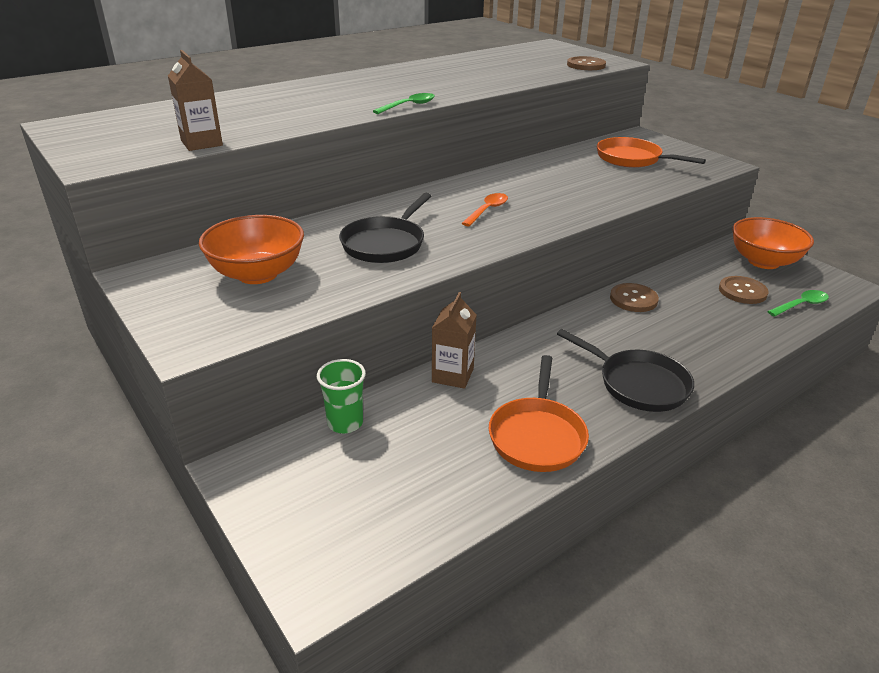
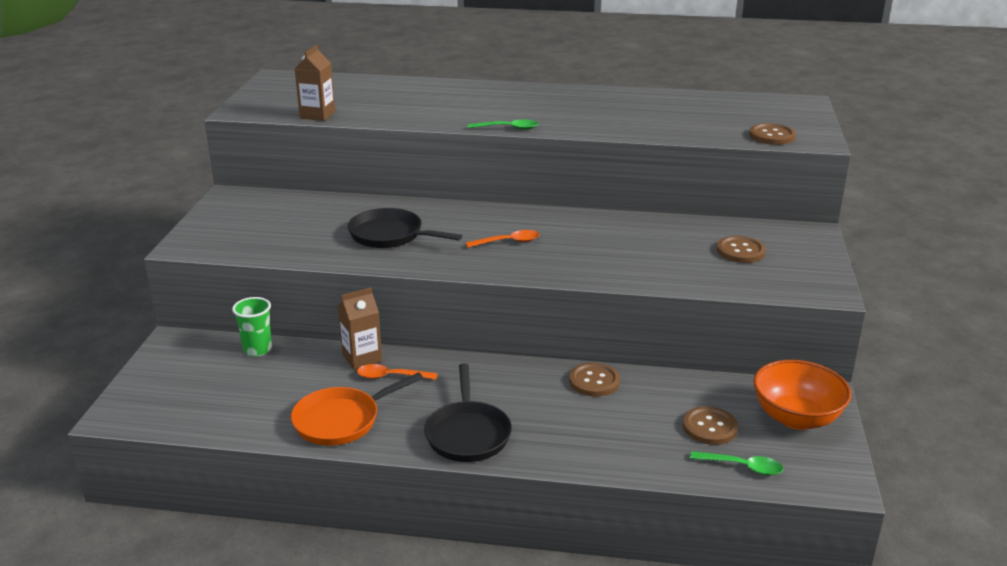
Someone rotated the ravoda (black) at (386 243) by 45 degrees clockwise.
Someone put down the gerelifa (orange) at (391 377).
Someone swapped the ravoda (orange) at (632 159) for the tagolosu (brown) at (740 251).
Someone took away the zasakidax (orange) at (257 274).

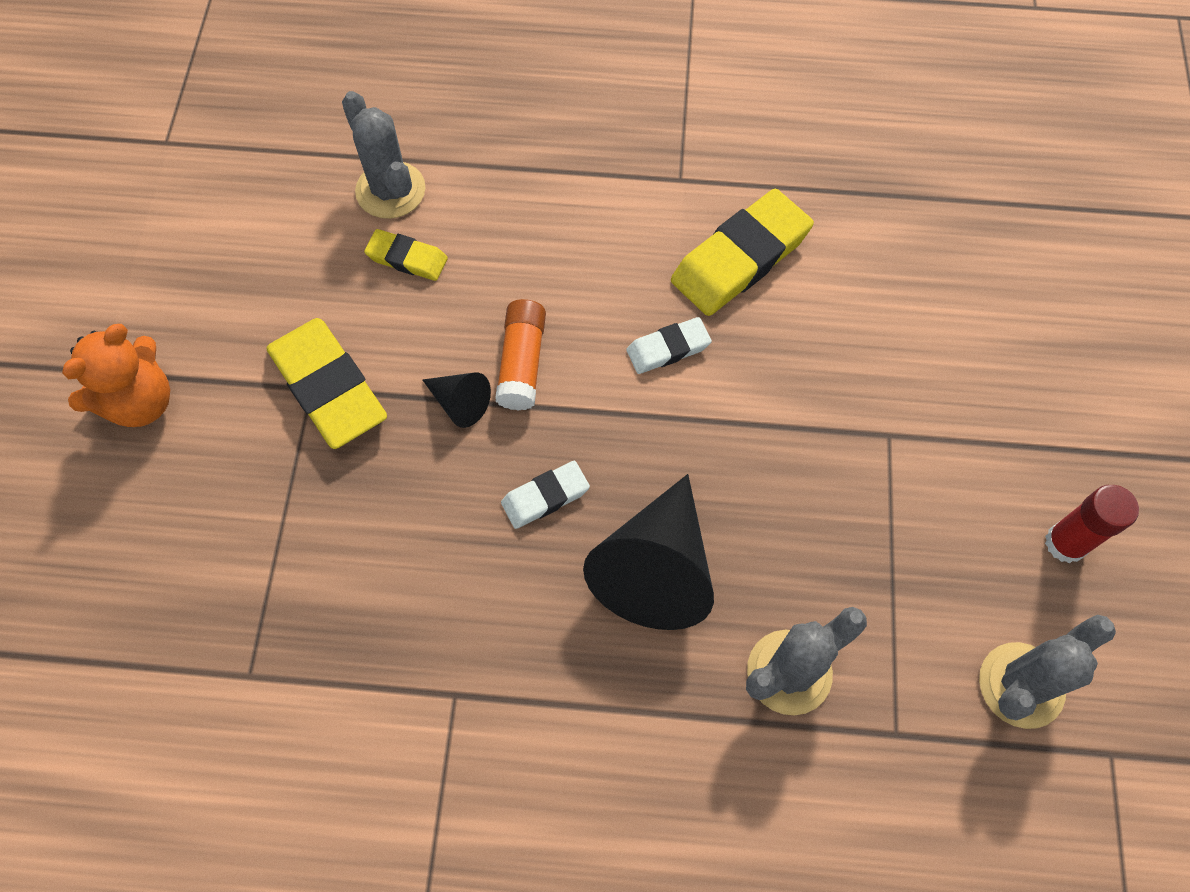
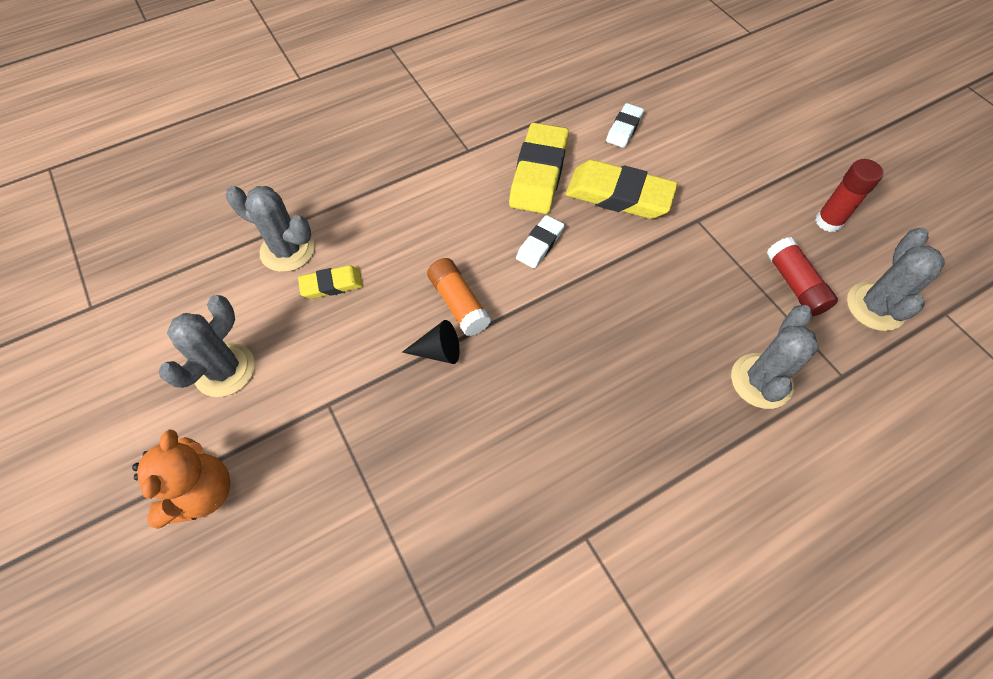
Someone put down the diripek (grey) at (224 370).
Someone carried the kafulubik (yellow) from (328 387) to (619 195).
Someone carried the kafulubik (white) from (545 497) to (624 128).
Someone put down the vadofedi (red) at (794 285).
Someone took away the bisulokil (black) at (656 567).

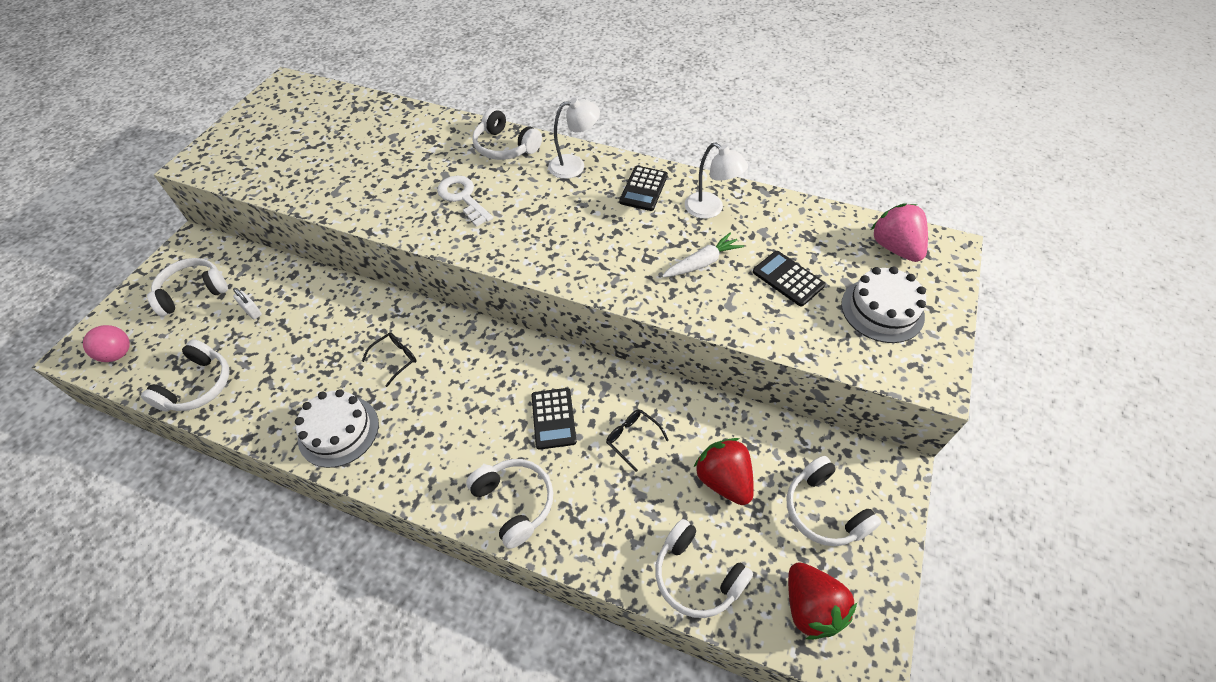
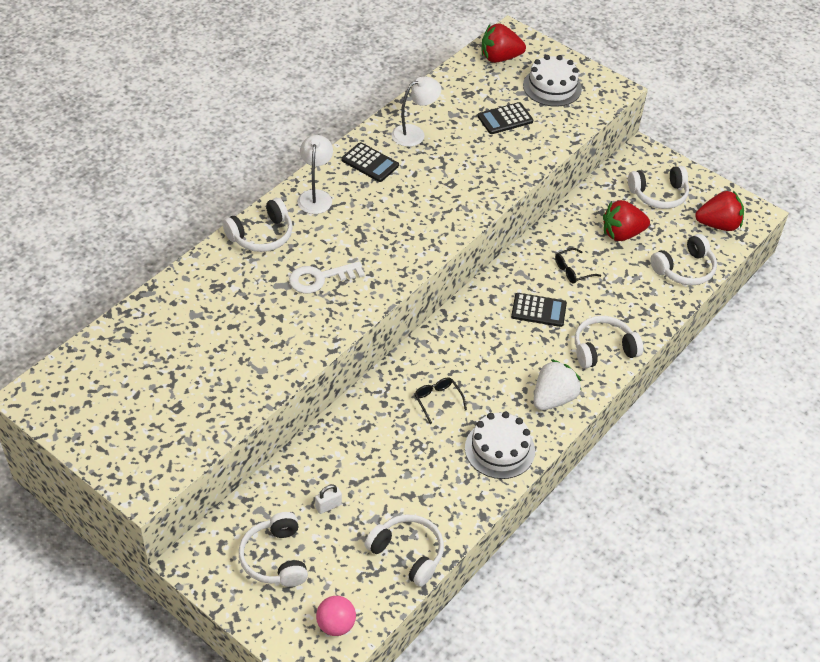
Someone repainted the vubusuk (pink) at (894 248), which became the vubusuk (red) at (499 58).
Someone put down the vubusuk (white) at (553 398).
Someone took away the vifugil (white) at (702 263).

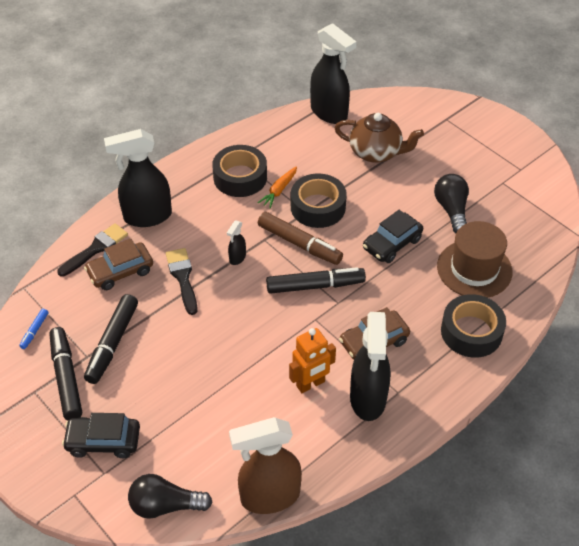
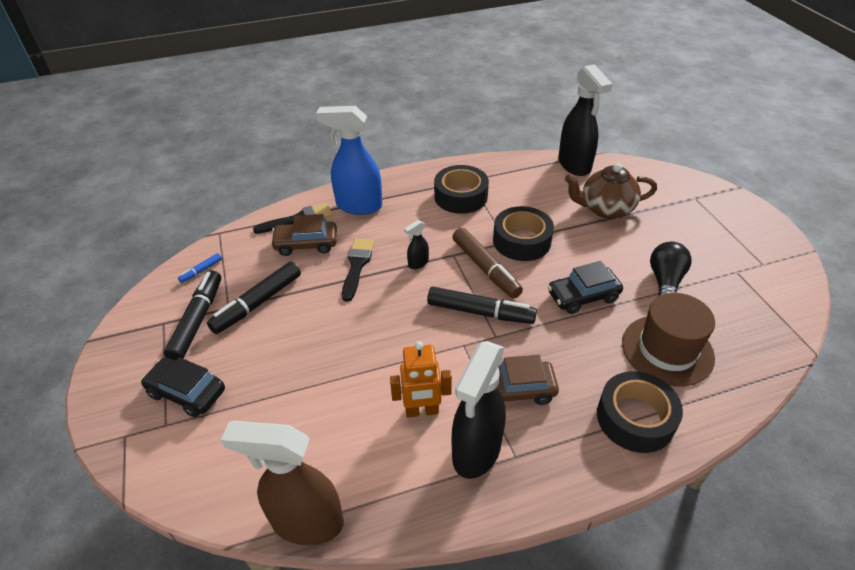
Someone repainted the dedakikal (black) at (147 216), which became the dedakikal (blue) at (358 206).
Someone rotated the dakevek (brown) at (376 152) by 135 degrees clockwise.
Someone took away the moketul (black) at (165 505).
Someone took away the vifugil (orange) at (279 191).

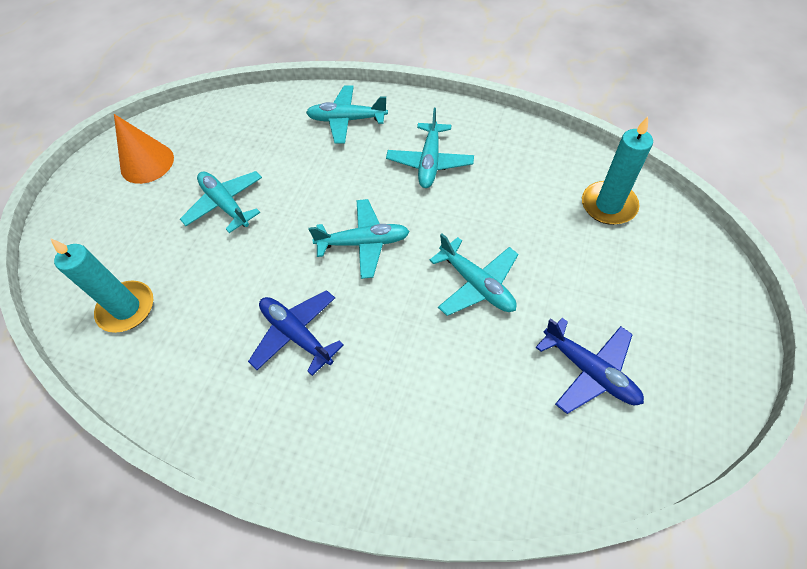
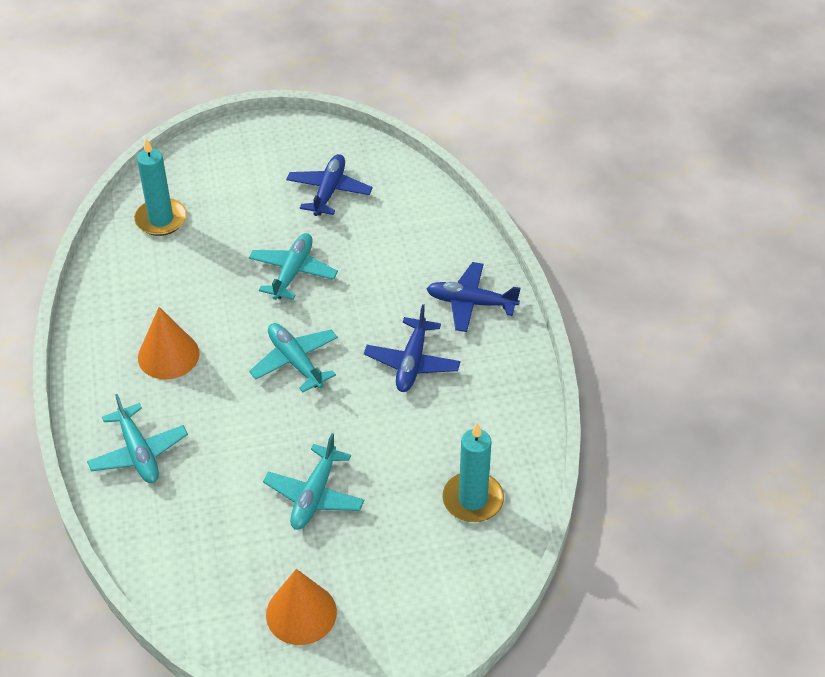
Someone swapped the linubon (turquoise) at (430 162) for the bisulokil (orange) at (168 355).
Someone put down the linubon (blue) at (471 303).

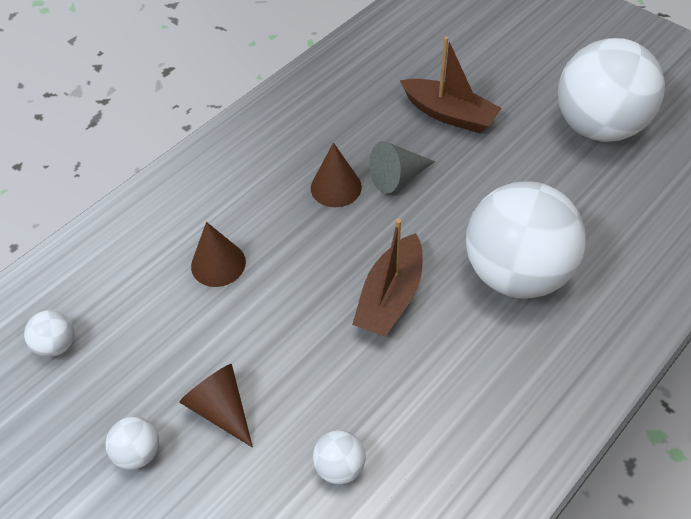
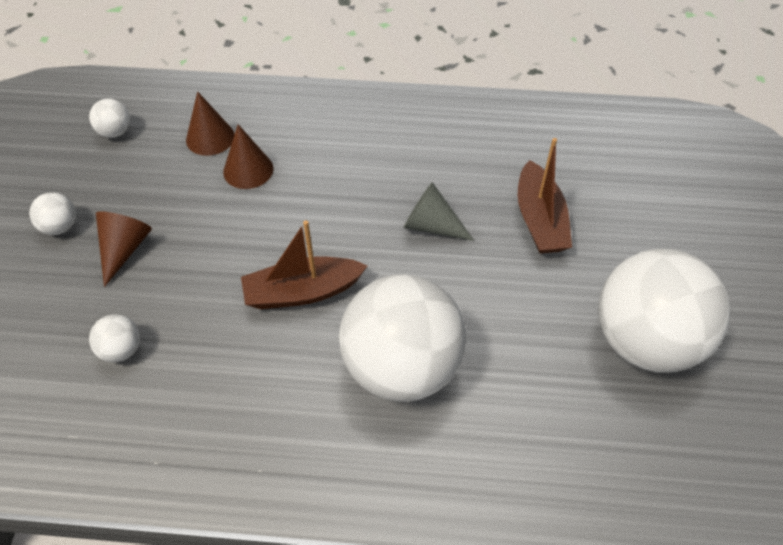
Someone carried the bisulokil (brown) from (336 187) to (210 138).

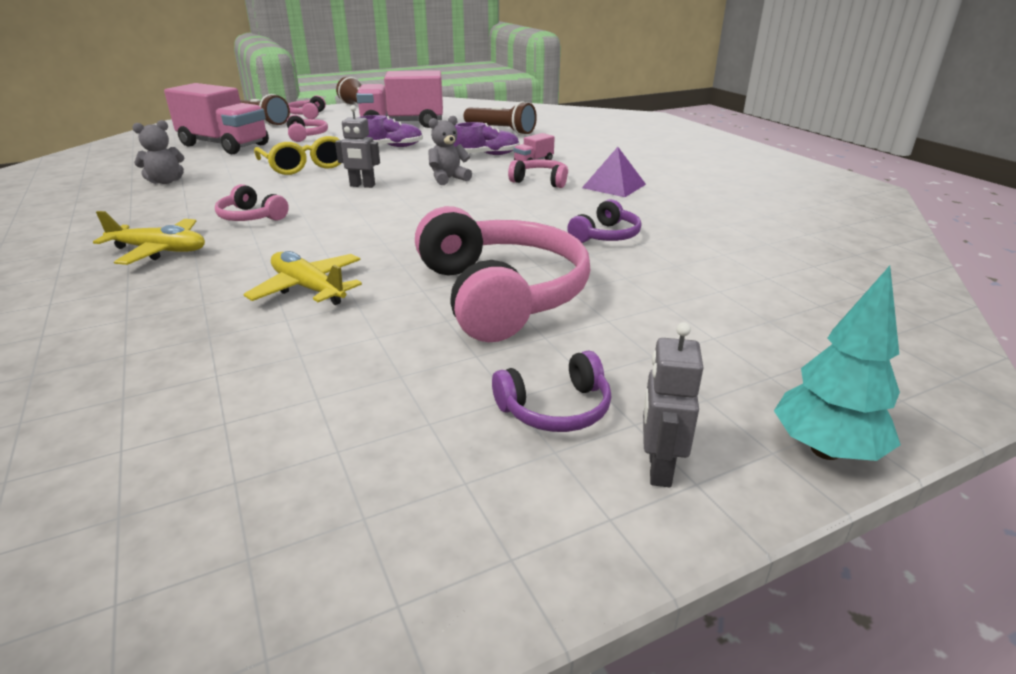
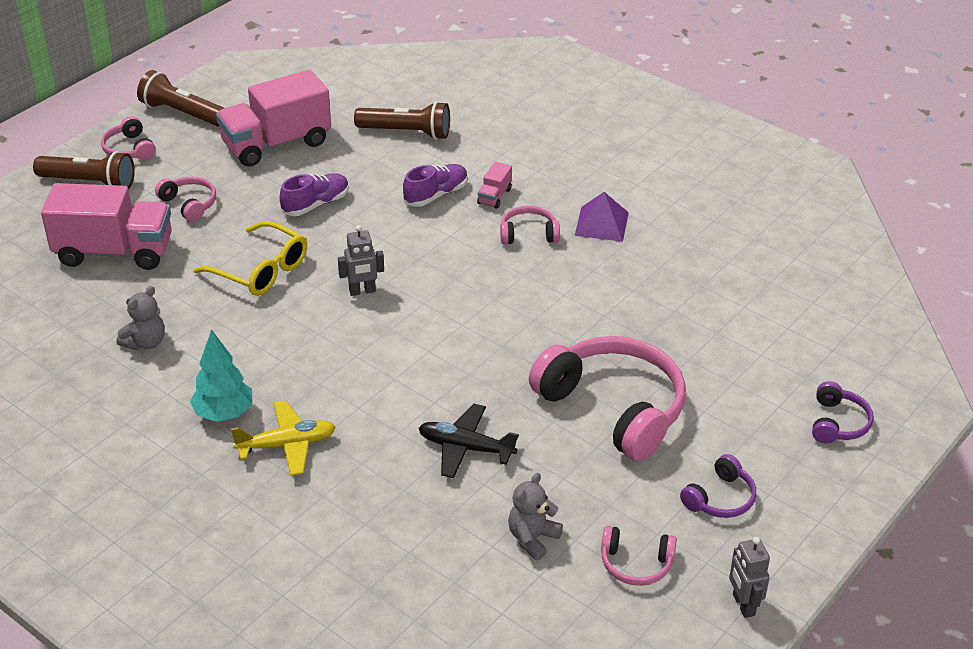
Someone carried the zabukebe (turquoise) from (825 450) to (224 414).
Someone repainted the linubon (yellow) at (308 288), which became the linubon (black) at (466 448).
Someone carried the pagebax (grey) from (448 179) to (532 538).
Someone carried the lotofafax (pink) from (251 217) to (636 564).
Someone carried the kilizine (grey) from (658 468) to (743 605).
Someone carried the lotofafax (purple) from (606 235) to (838 423).

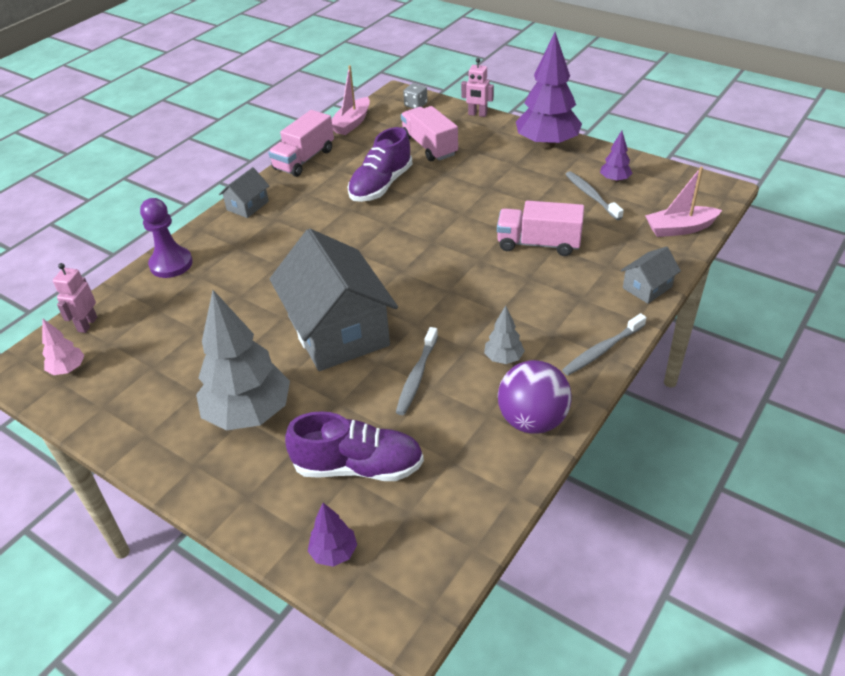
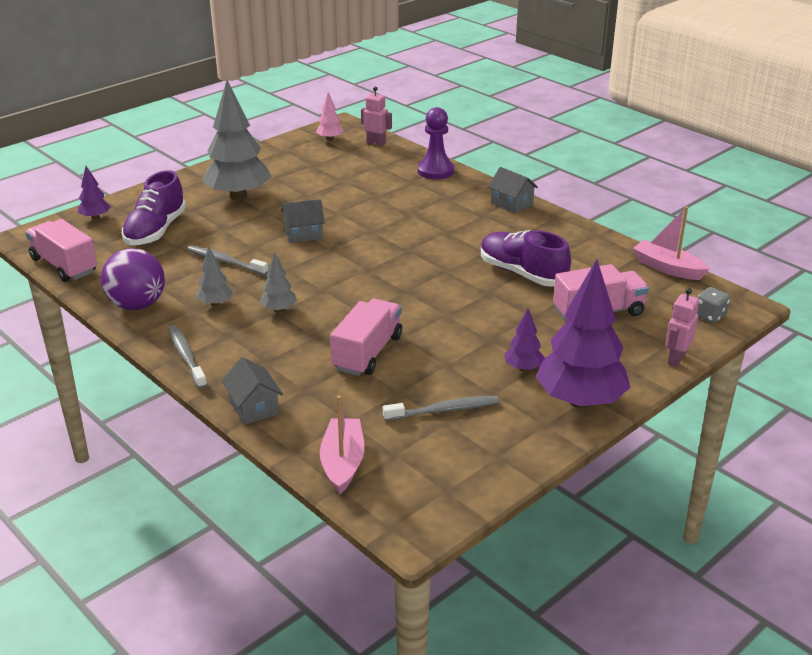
Someone carried the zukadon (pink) from (304 159) to (64 265).
Someone put down the zabukebe (grey) at (279 310).
Someone scaled the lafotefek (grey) at (338 331) by 0.44.
Someone carried the zabukebe (purple) from (614 180) to (523 368).

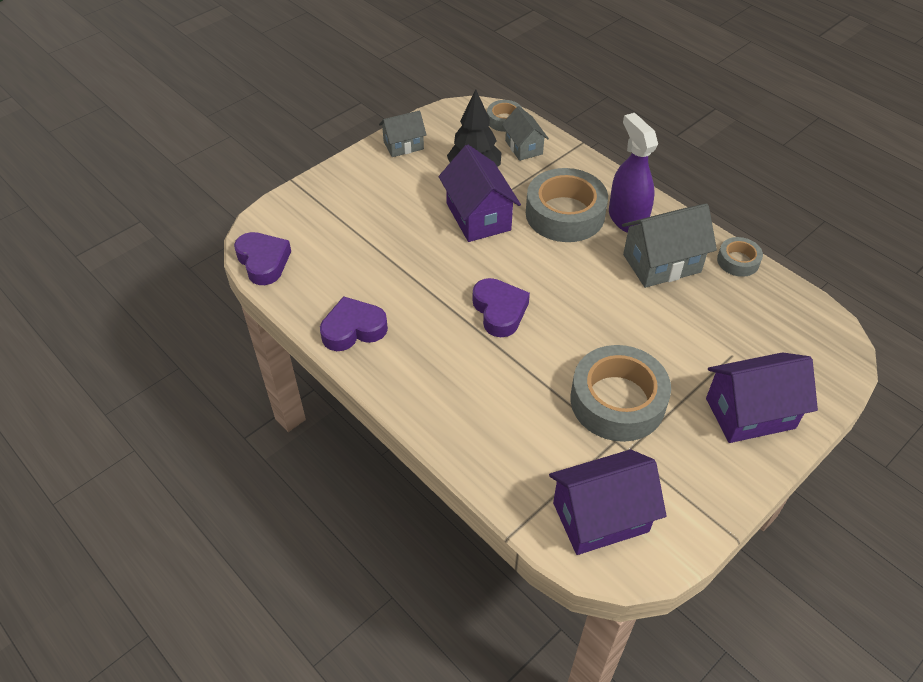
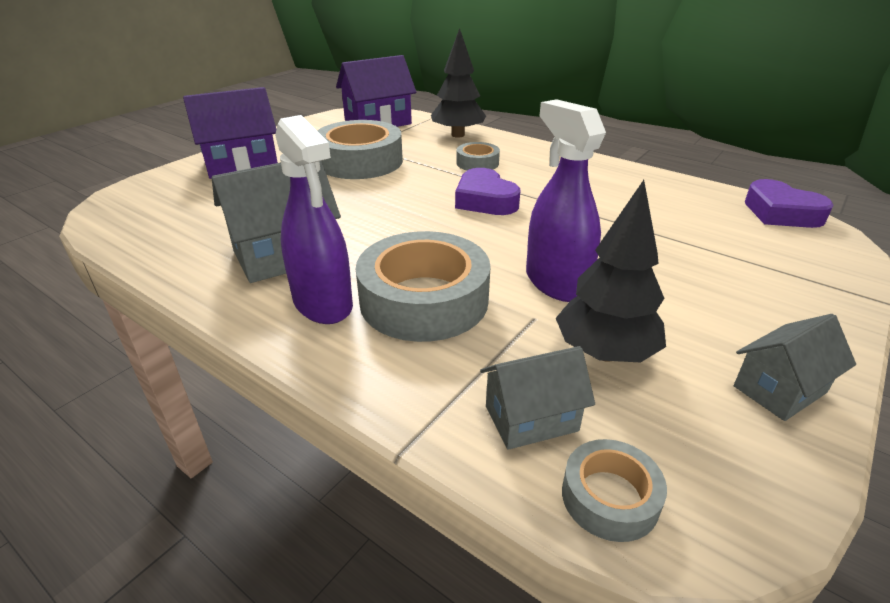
Someone put down the zabukebe (black) at (457 135).
Someone carried the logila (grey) from (738 261) to (477 163).
Someone rotated the lafotefek (grey) at (523 147) by 75 degrees counterclockwise.
Someone swapped the lafotefek (purple) at (478 217) for the dedakikal (purple) at (556 282).
Someone took away the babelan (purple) at (353 329).

